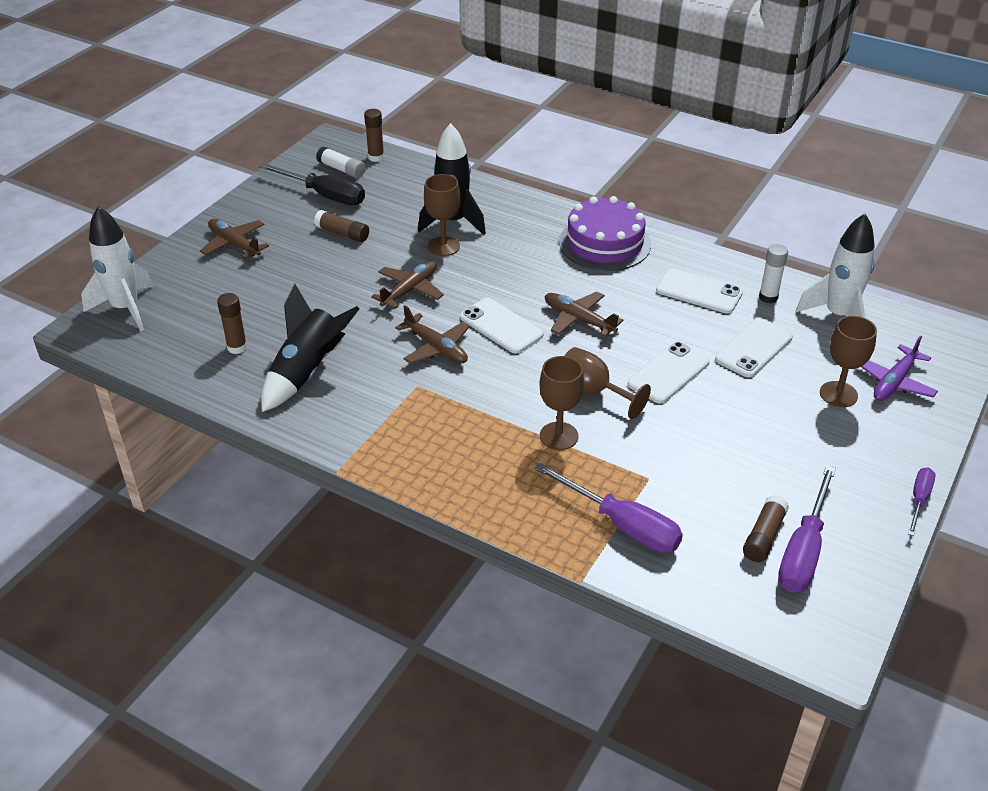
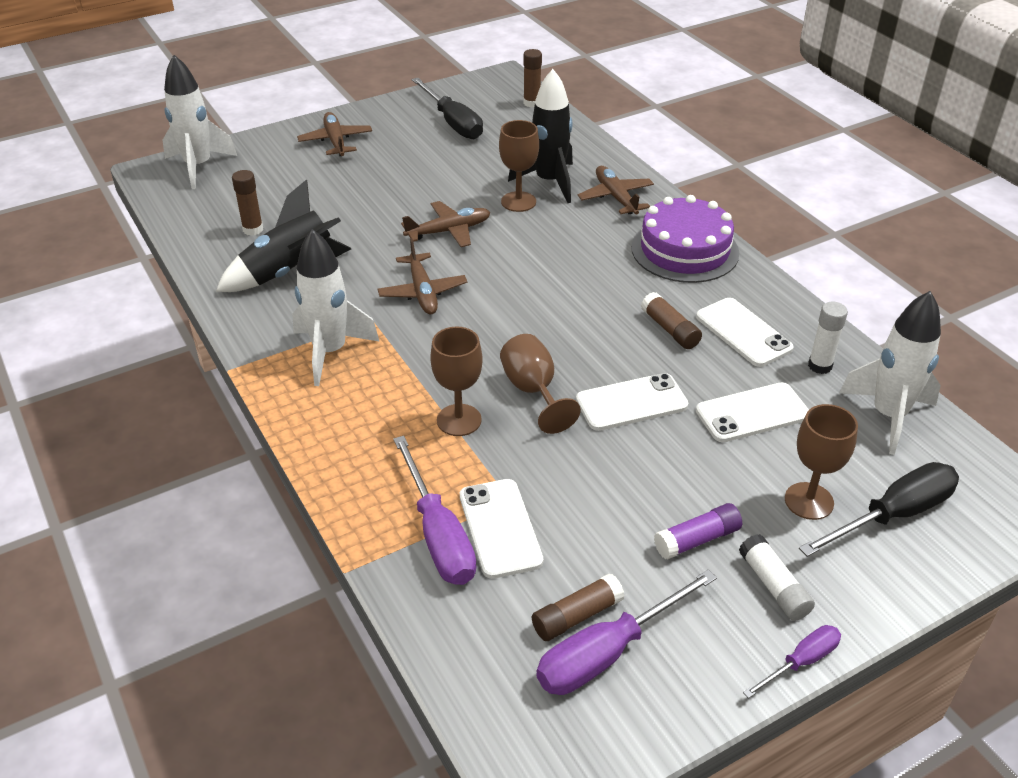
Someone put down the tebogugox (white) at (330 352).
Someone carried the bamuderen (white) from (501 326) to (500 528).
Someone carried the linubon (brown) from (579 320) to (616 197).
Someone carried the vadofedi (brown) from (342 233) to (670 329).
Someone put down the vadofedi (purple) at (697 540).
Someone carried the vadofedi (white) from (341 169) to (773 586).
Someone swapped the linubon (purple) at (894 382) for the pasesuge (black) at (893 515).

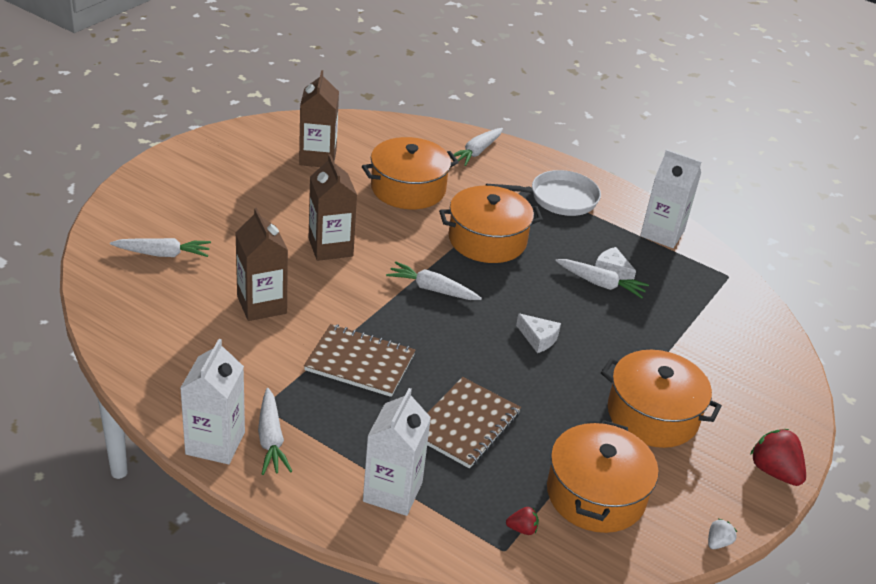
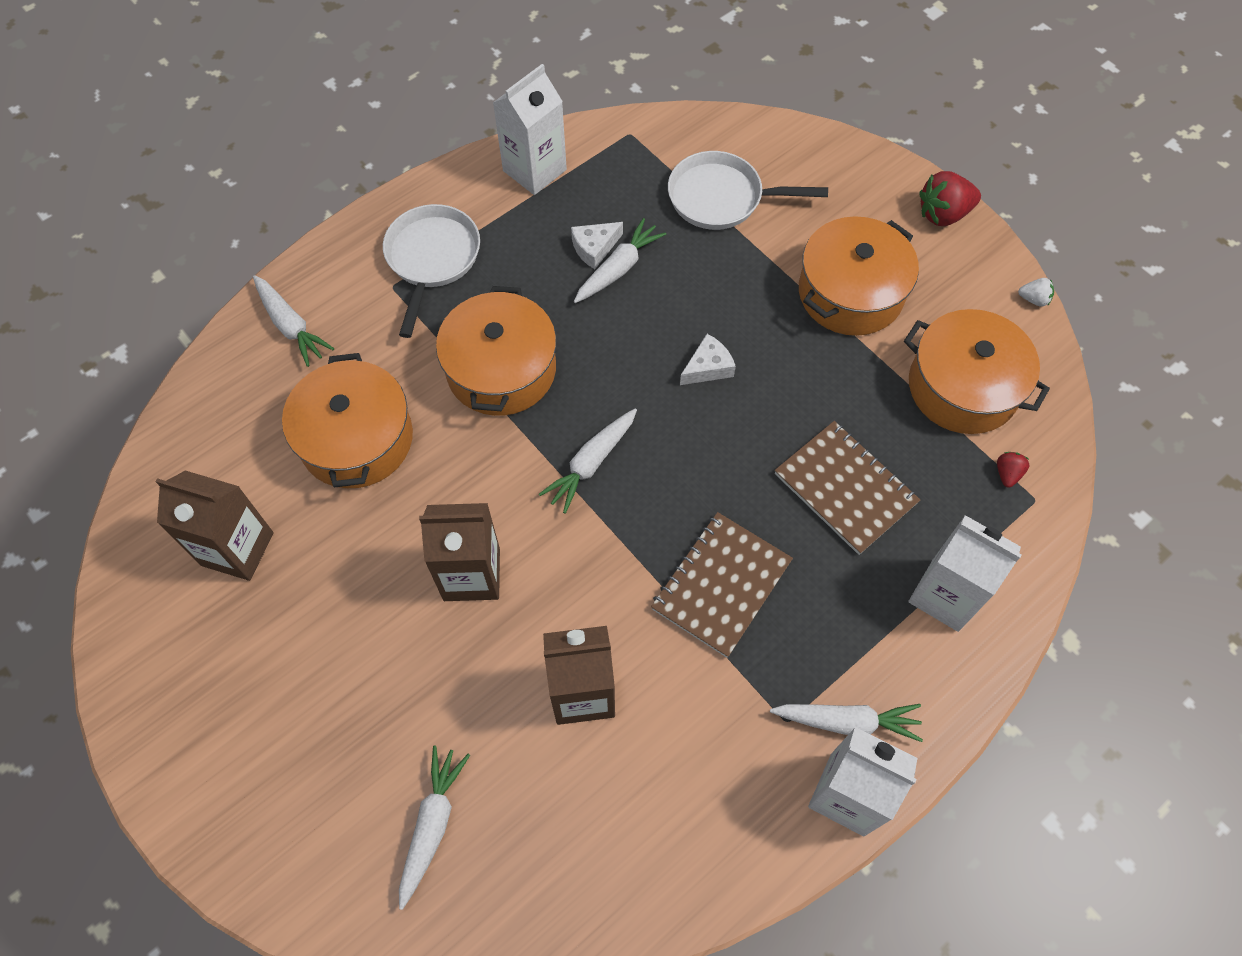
Someone put down the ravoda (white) at (721 198).
Someone rotated the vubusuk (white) at (718 542) by 135 degrees clockwise.

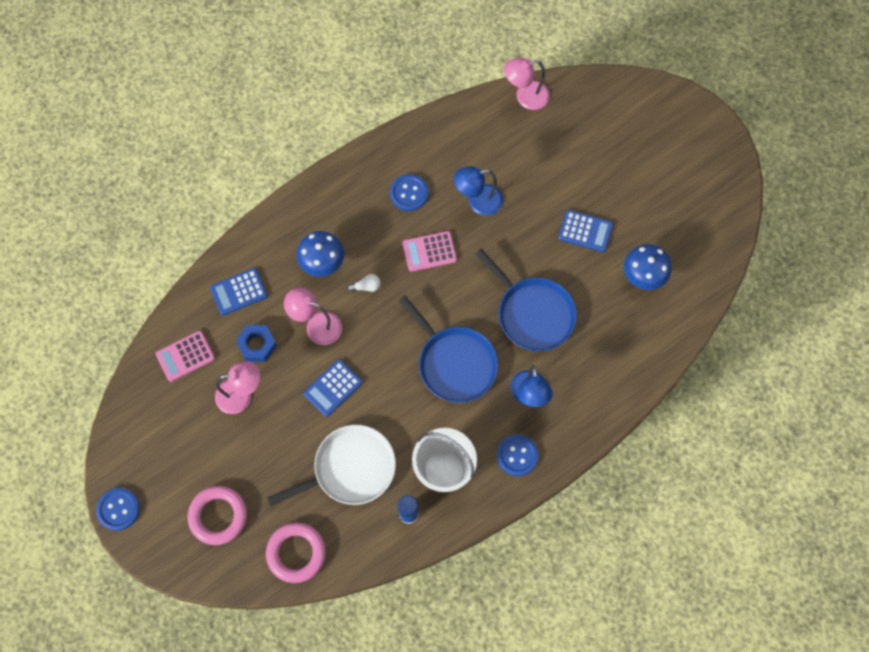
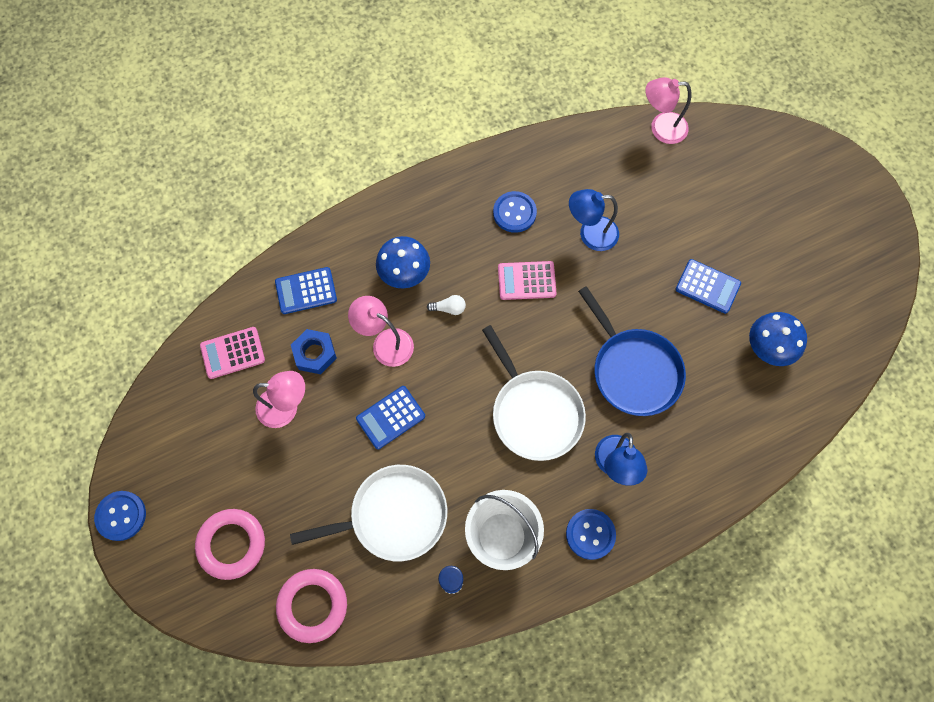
Someone repainted the ravoda (blue) at (454 363), which became the ravoda (white) at (534 412).

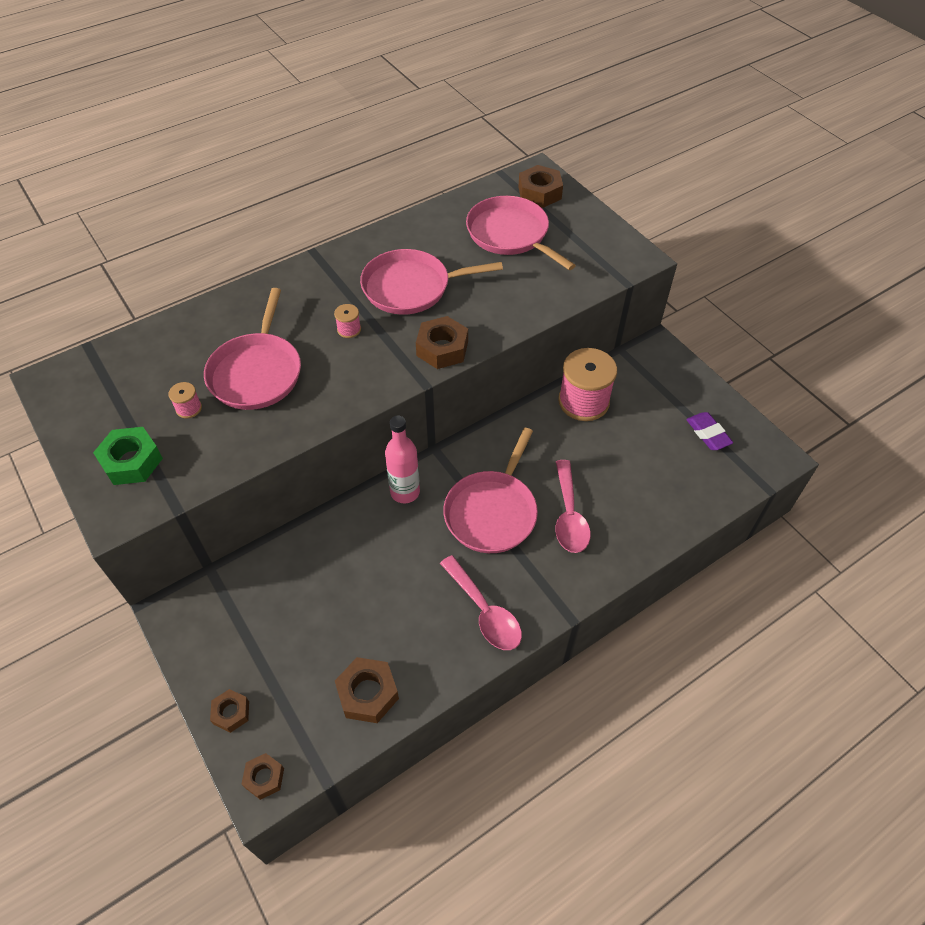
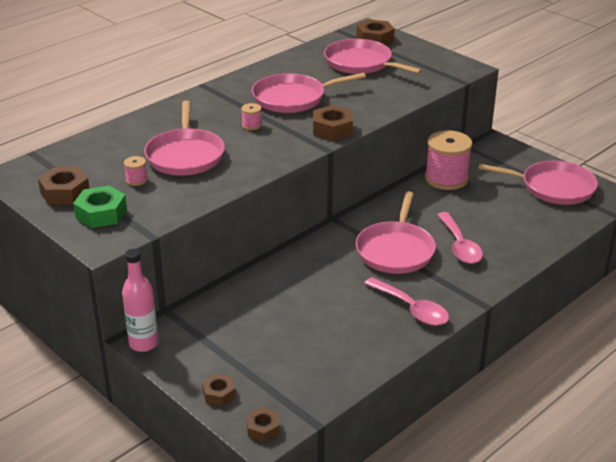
Someone carried the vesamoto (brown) from (368 693) to (65 192).
Someone carried the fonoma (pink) from (405 492) to (143 343).
Someone swapped the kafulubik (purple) at (708 434) for the ravoda (pink) at (553 187).

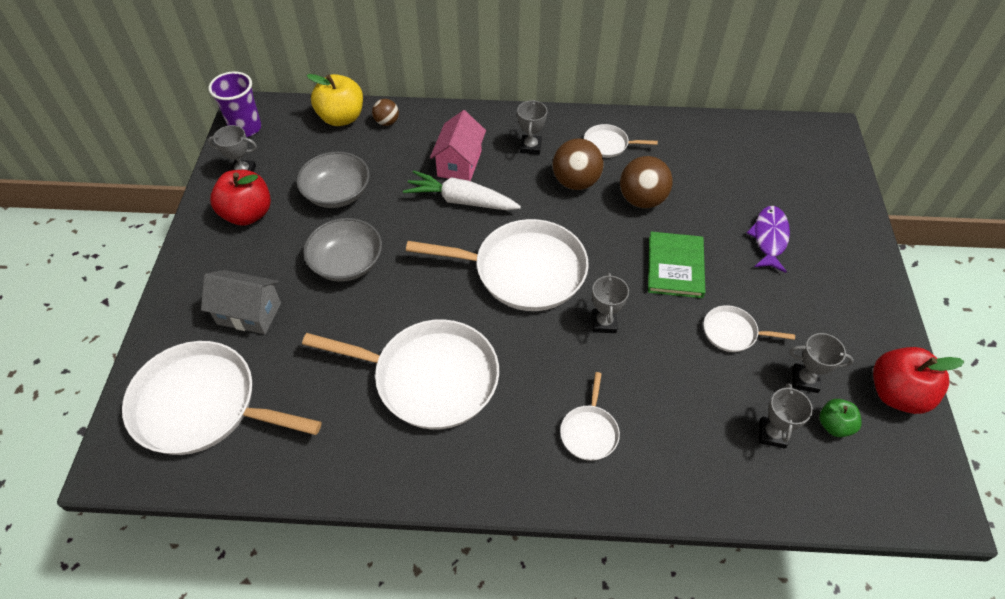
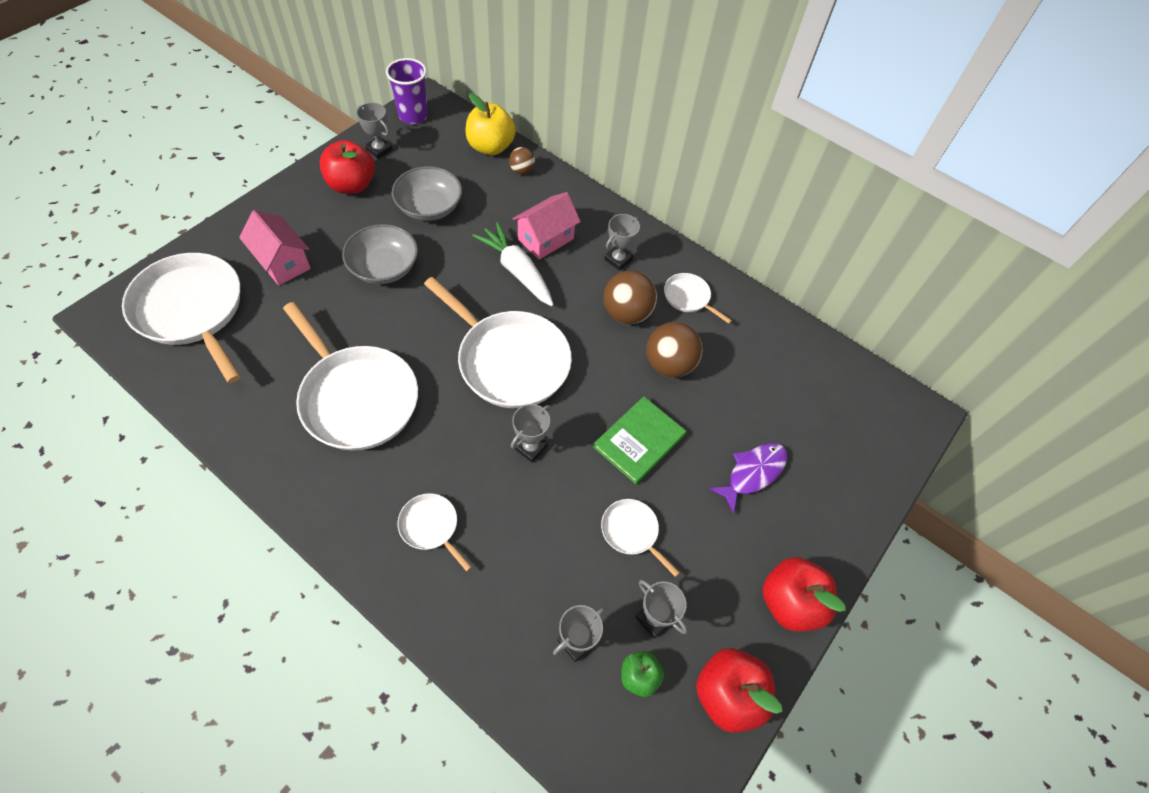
Someone repainted the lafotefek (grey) at (249 313), which became the lafotefek (pink) at (282 262).
Someone rotated the ravoda (white) at (589 432) by 90 degrees clockwise.
Someone put down the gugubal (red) at (789 602).

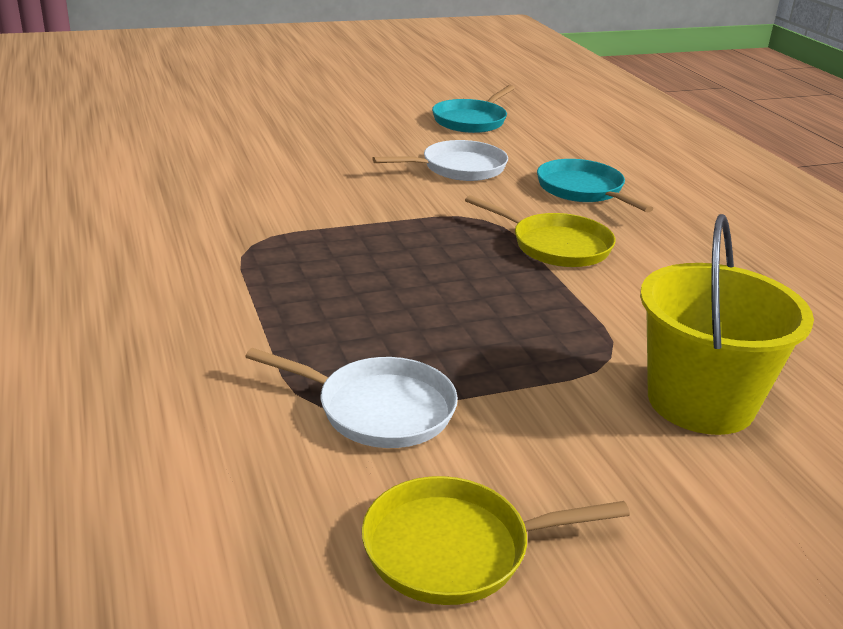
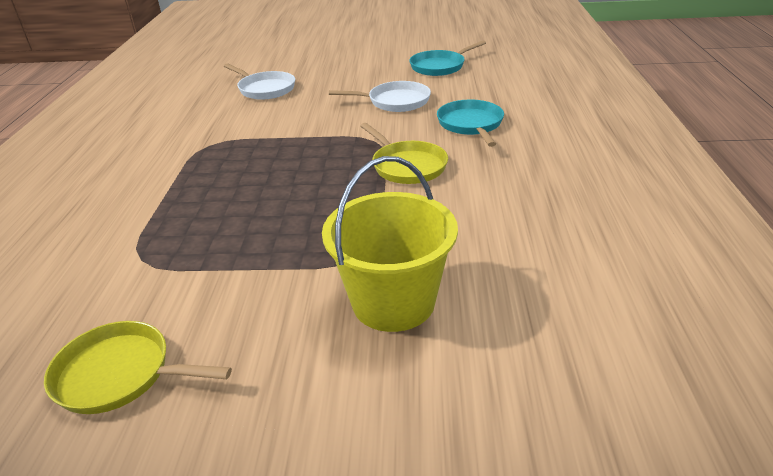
Someone carried the ravoda (white) from (378 409) to (265 89).

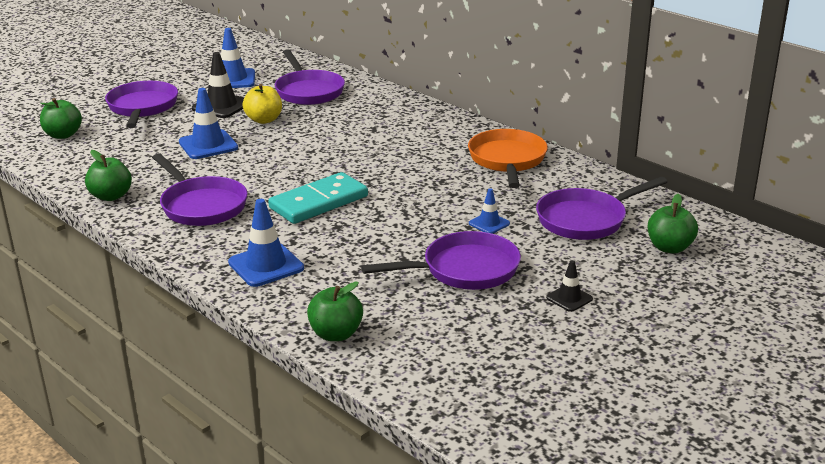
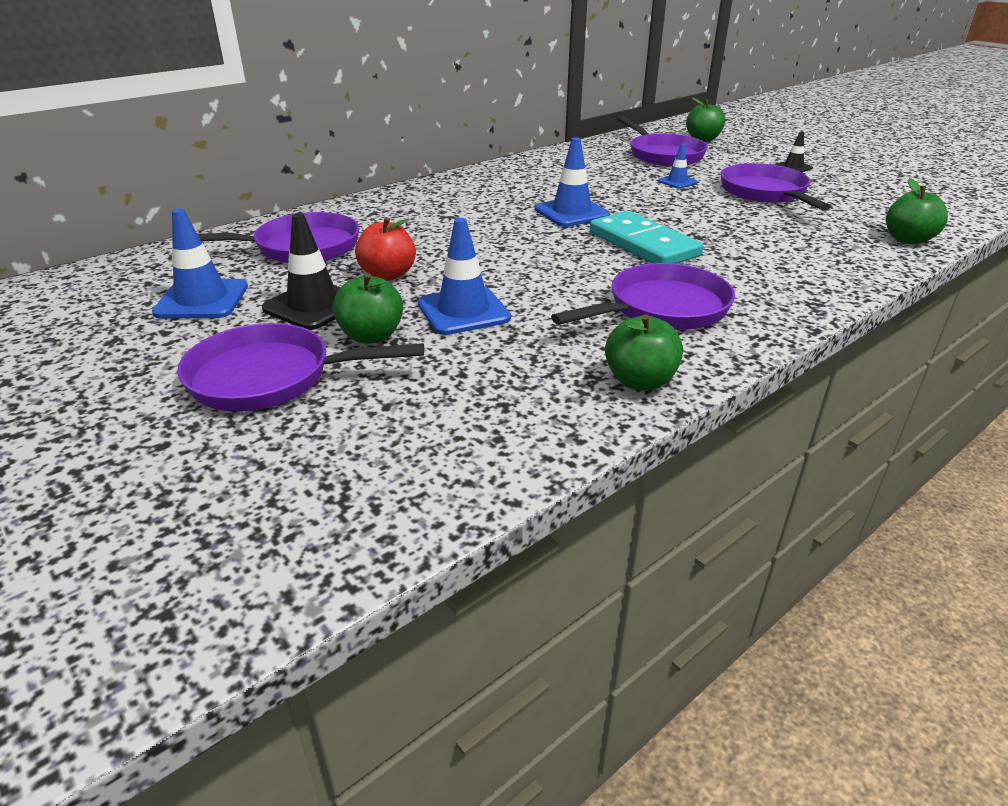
Someone carried the gugubal (green) from (63 135) to (371 336).
Someone repainted the gugubal (yellow) at (264 120), which became the gugubal (red) at (388 275).
Someone carried the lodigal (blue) from (266 265) to (571 213).
Someone took away the ravoda (orange) at (507 160).

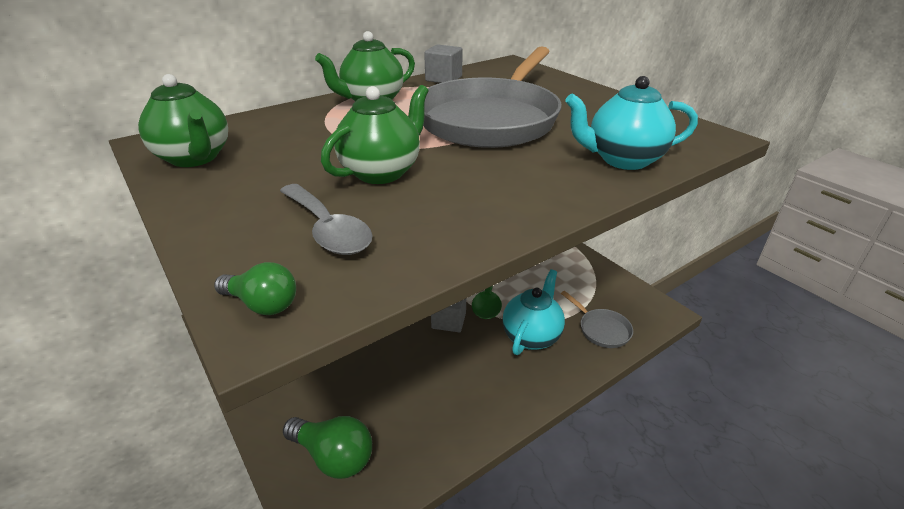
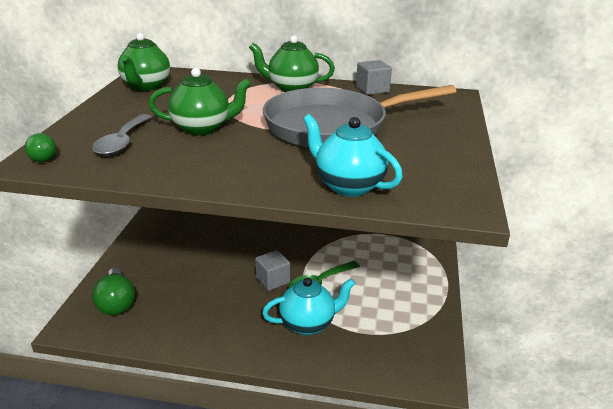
Someone took away the ravoda (grey) at (601 329).

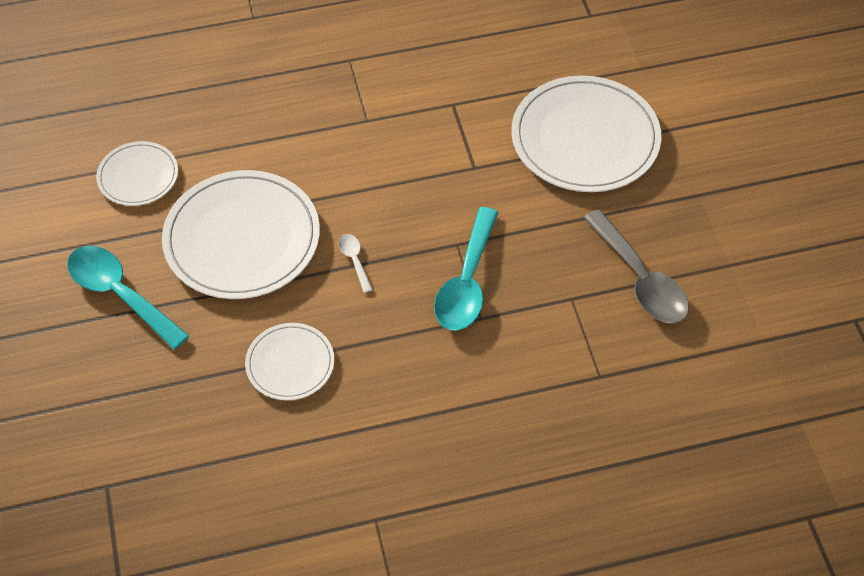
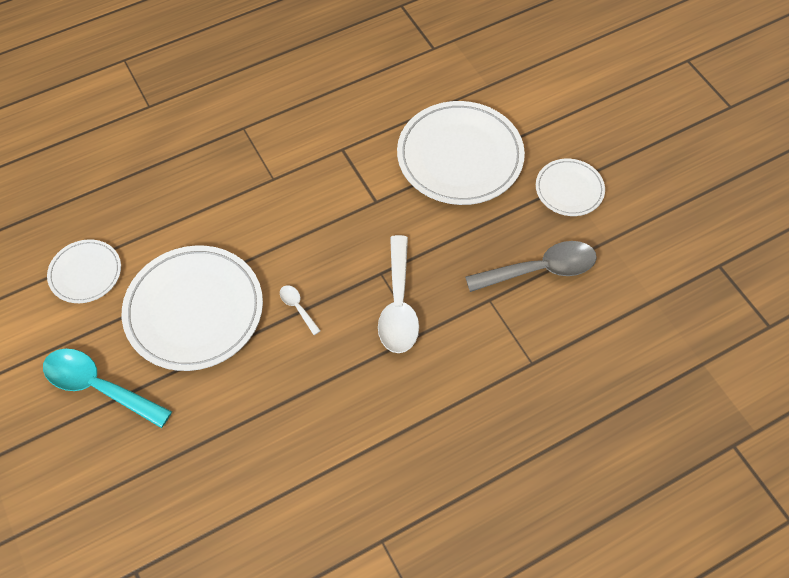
Someone repainted the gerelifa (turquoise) at (467 282), which became the gerelifa (white) at (398 305).
Someone rotated the gerelifa (grey) at (640 279) by 60 degrees counterclockwise.
Someone carried the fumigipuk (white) from (290 364) to (569 189).

